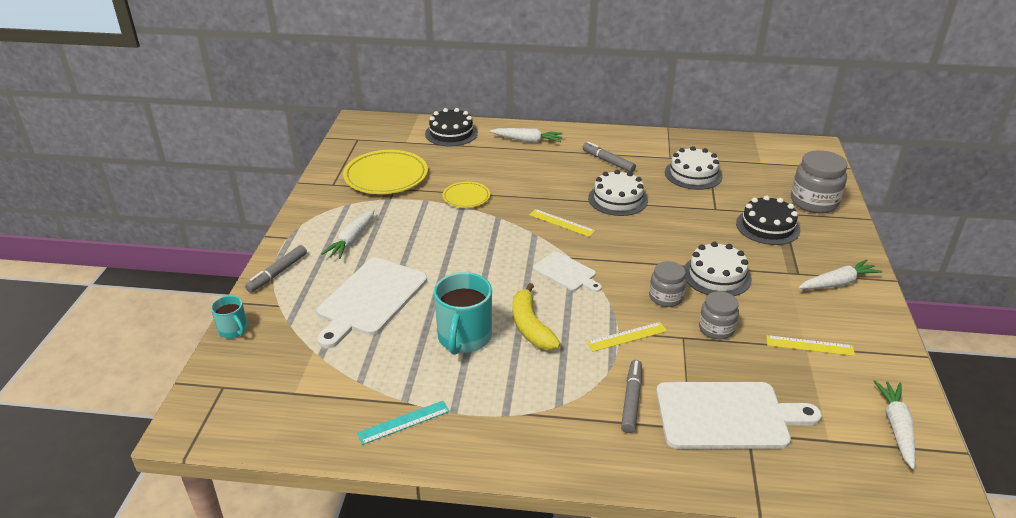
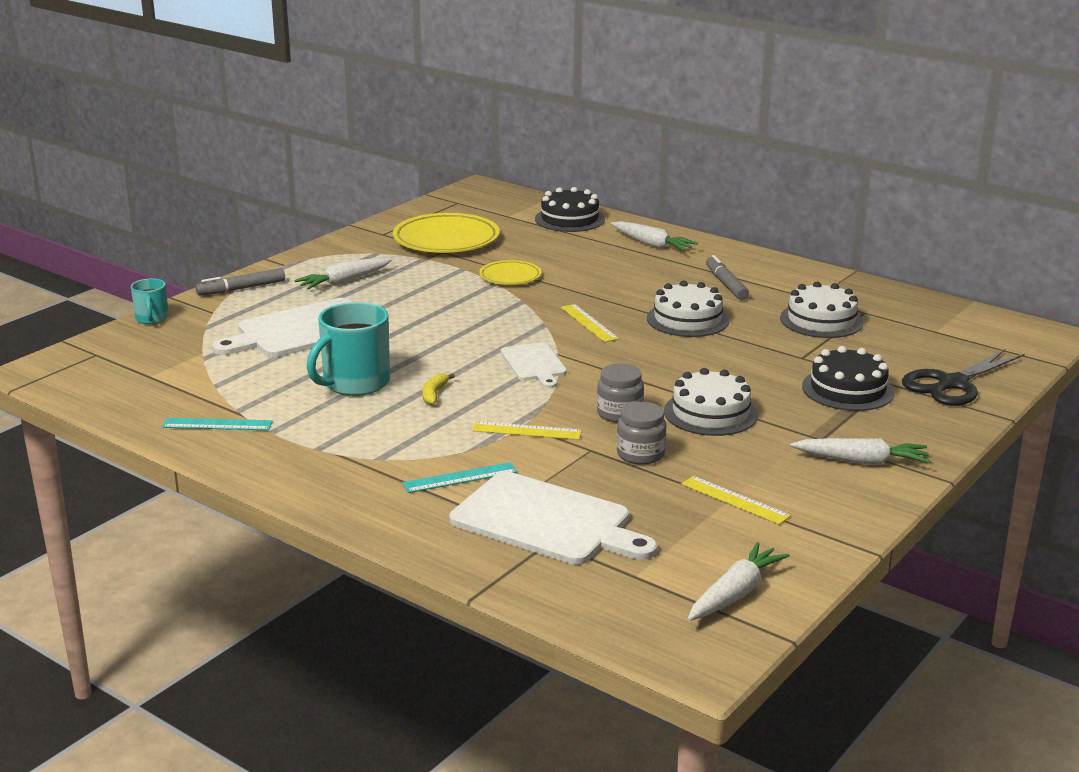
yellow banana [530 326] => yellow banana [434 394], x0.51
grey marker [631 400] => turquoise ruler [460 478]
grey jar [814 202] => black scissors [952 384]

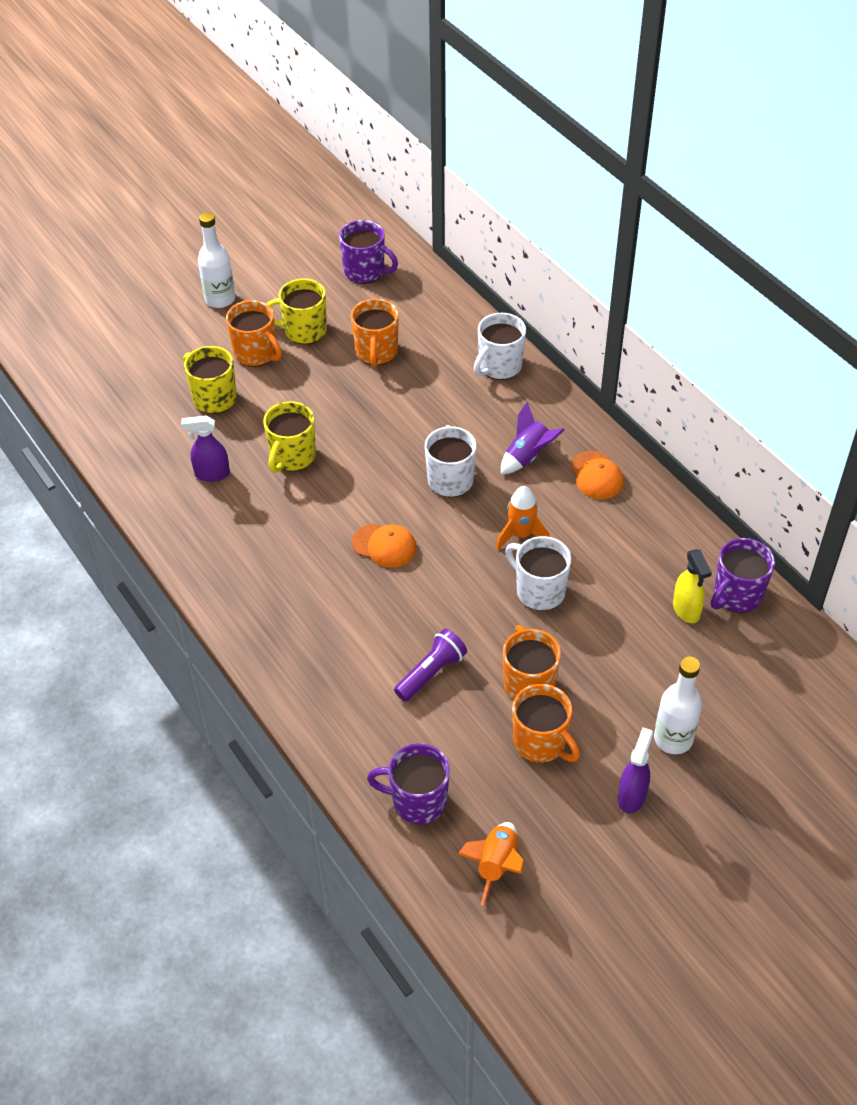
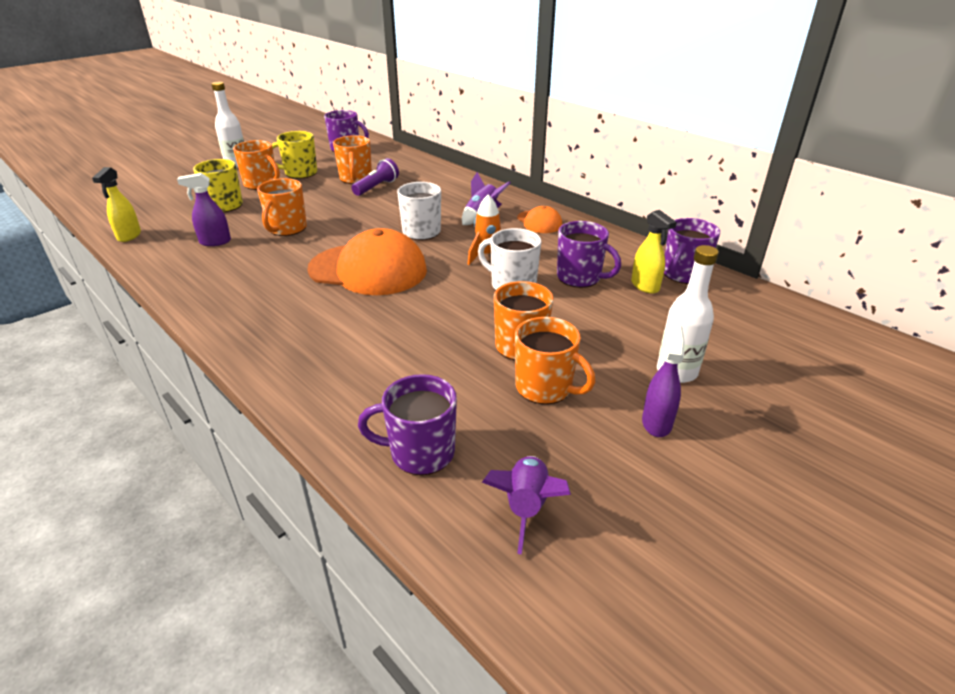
yellow mug [292 457] => orange mug [287 229]
orange cap [384 545] => orange cap [368 270], x2.03
purple flashlight [431 673] => purple flashlight [376 187], moved
orange rocket [496 865] => purple rocket [526 507]
white mug [499 366] => nothing
nothing => yellow spray bottle [129 236]
nothing => purple mug [580 278]

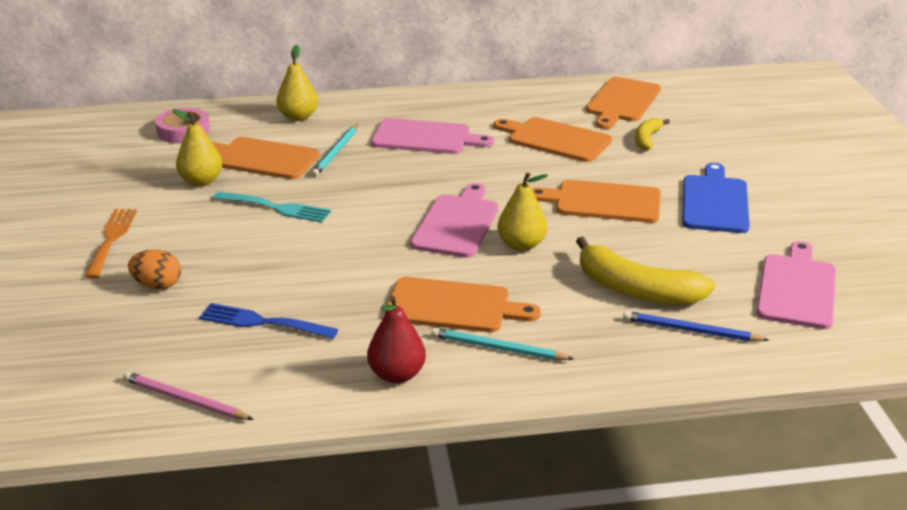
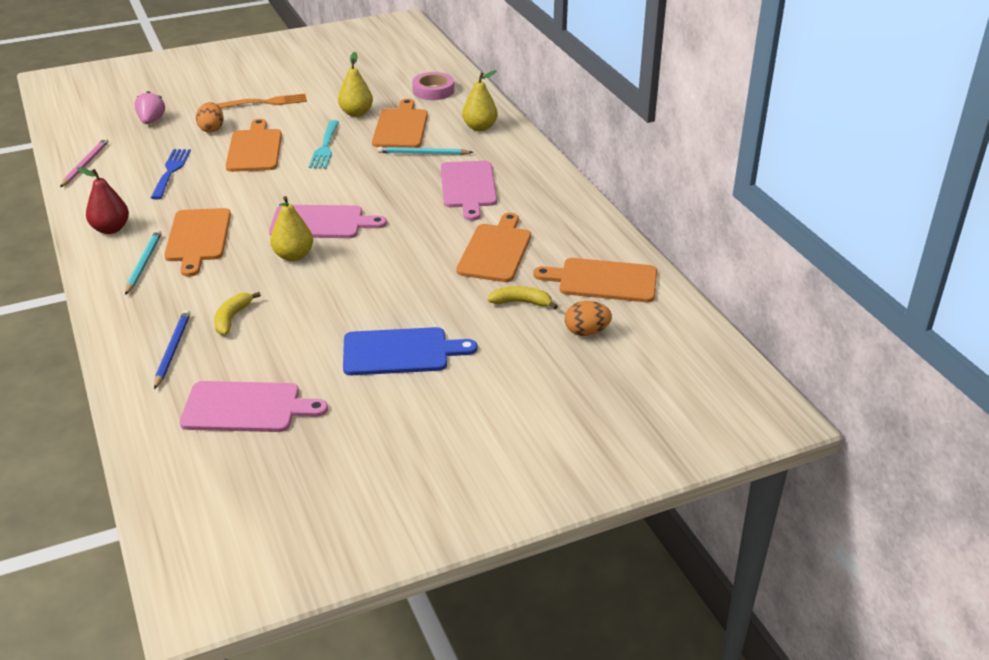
orange cutting board [603 202] => orange cutting board [254 149], moved
yellow banana [636 290] => yellow banana [232 318], x0.54
nothing => pink strawberry [151 121]
nothing => orange egg [586 332]

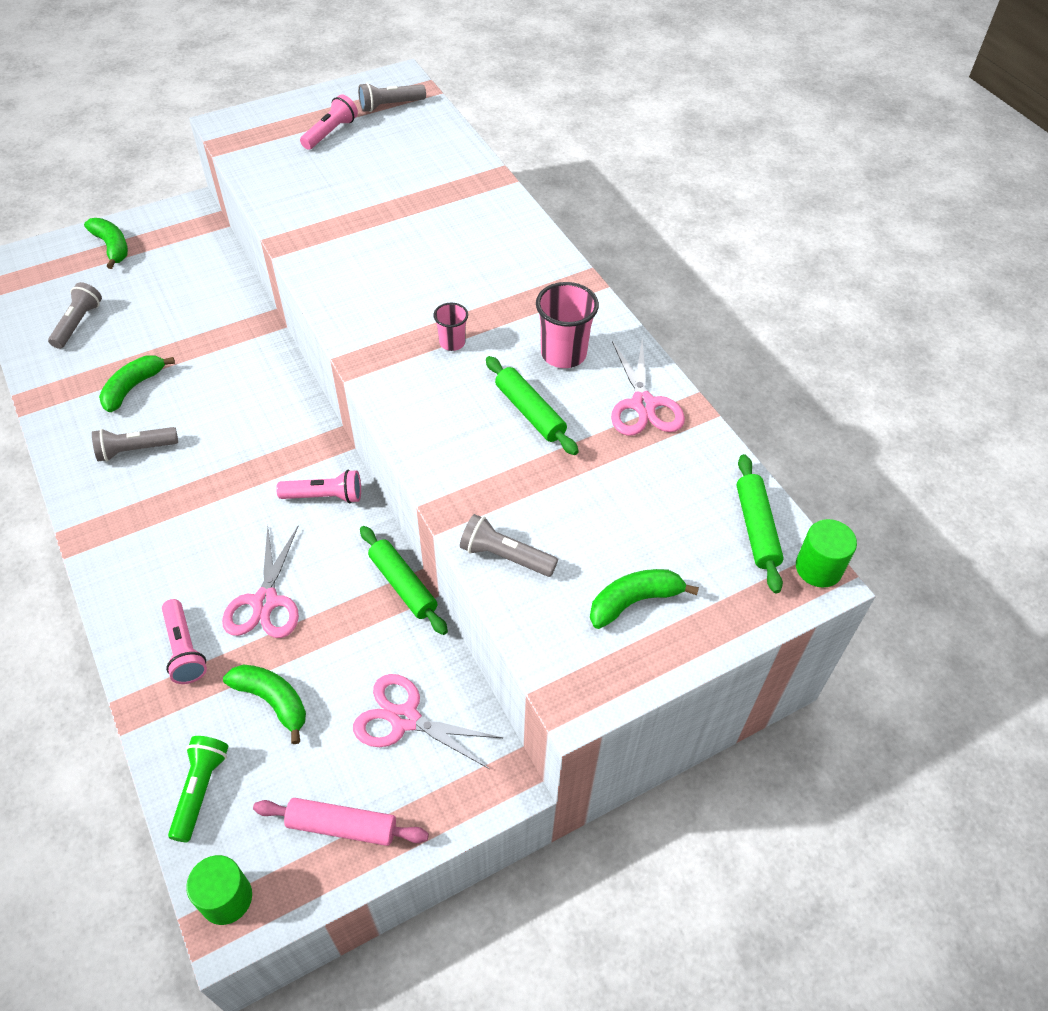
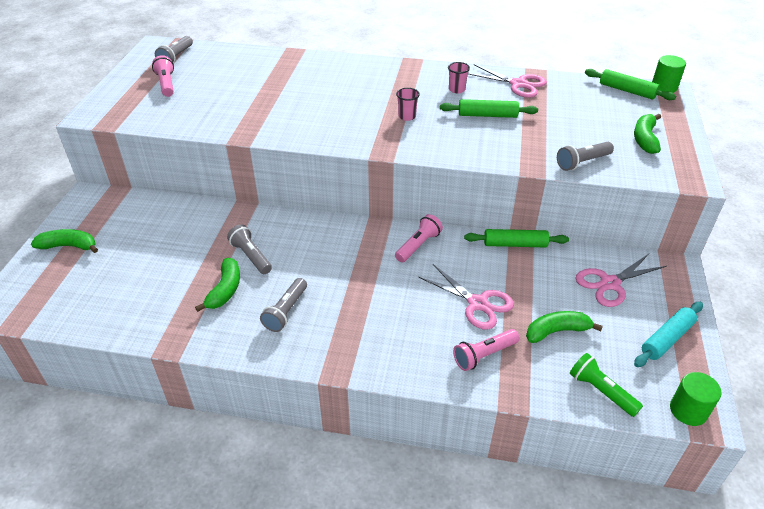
grey flashlight [78 323] => grey flashlight [251 256], moved
green banana [133 387] => green banana [225 290], 150 degrees counterclockwise
pink flashlight [184 649] => pink flashlight [484 355], 135 degrees clockwise
pink rolling pin [342 826] => turquoise rolling pin [666 339]
pink cup [563 354] => pink cup [456 89], x0.57

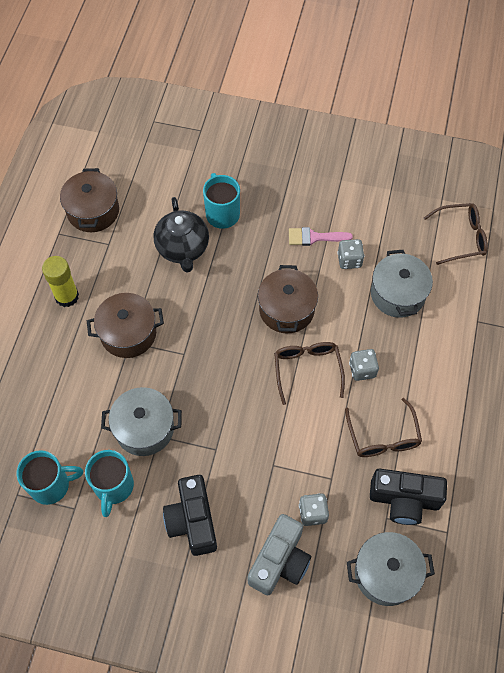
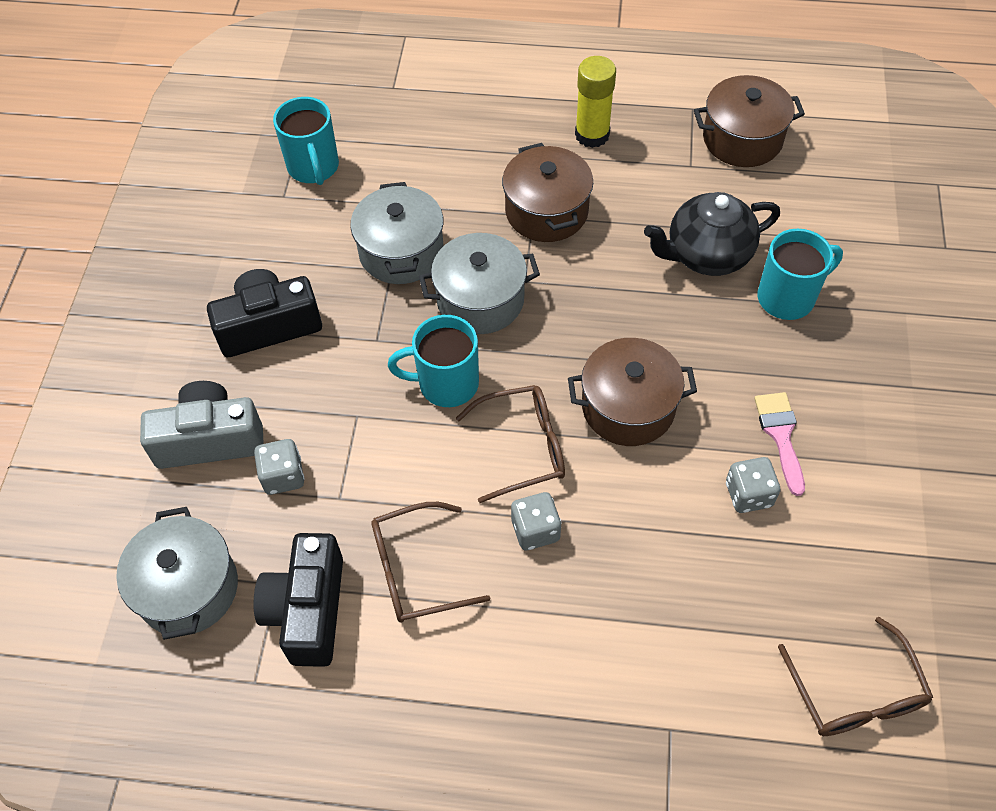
turquoise mug [114 487] => turquoise mug [446 384], moved
grey camera [280 561] => grey camera [210 439], 150 degrees clockwise
grey pot [397 294] => grey pot [480 300], moved

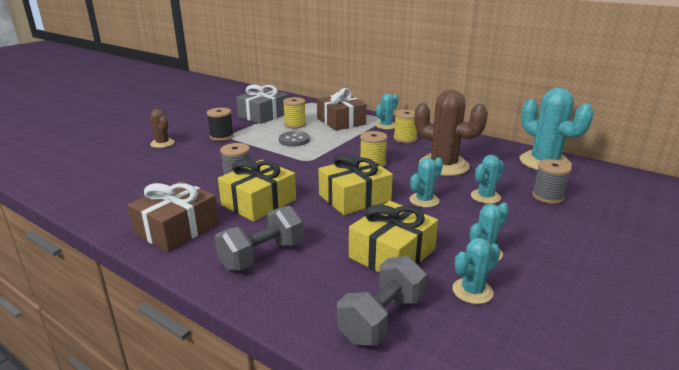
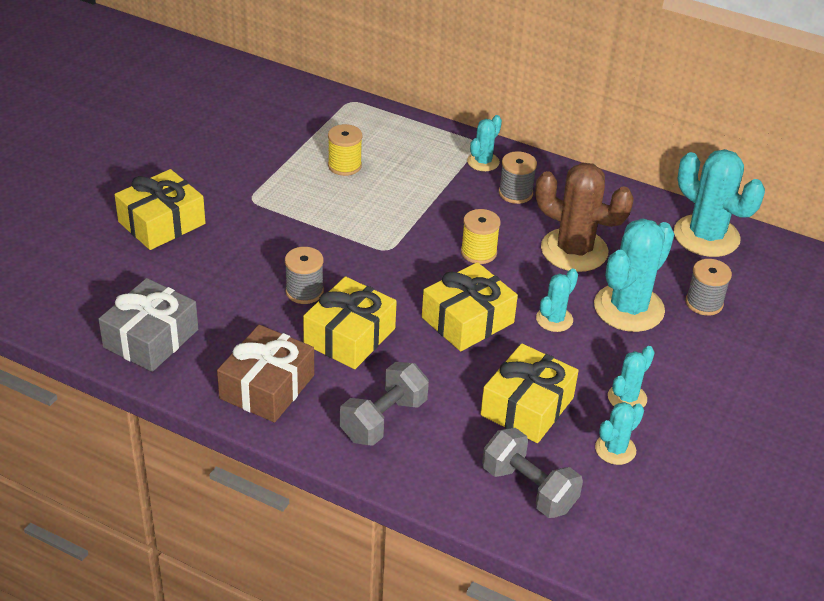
brown cactus [162 143] => yellow gift [161 223]
black spool [221 136] => nothing
grey gift [263 115] => grey gift [151 338], moved
grey button [294 140] => nothing
brown gift [341 121] => nothing
grey dumbbell [381 319] => grey dumbbell [529 489], 75 degrees counterclockwise
yellow spool [405 139] => grey spool [515 193]
turquoise cactus [485 197] => turquoise cactus [629 308], x1.93

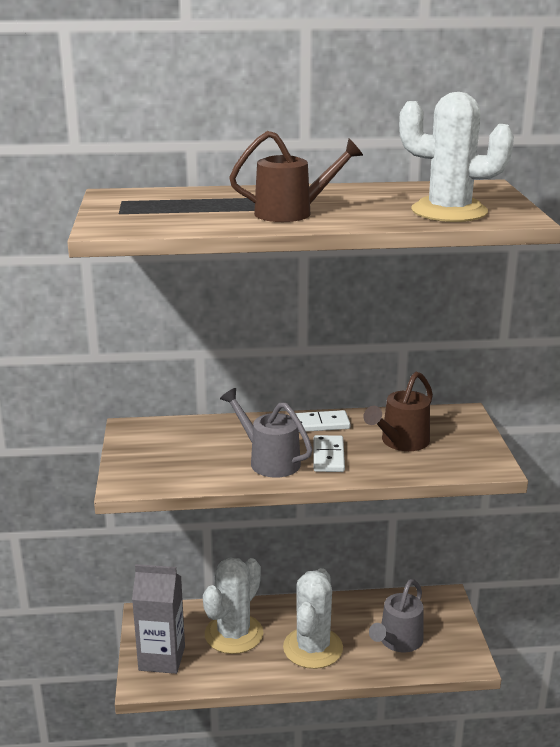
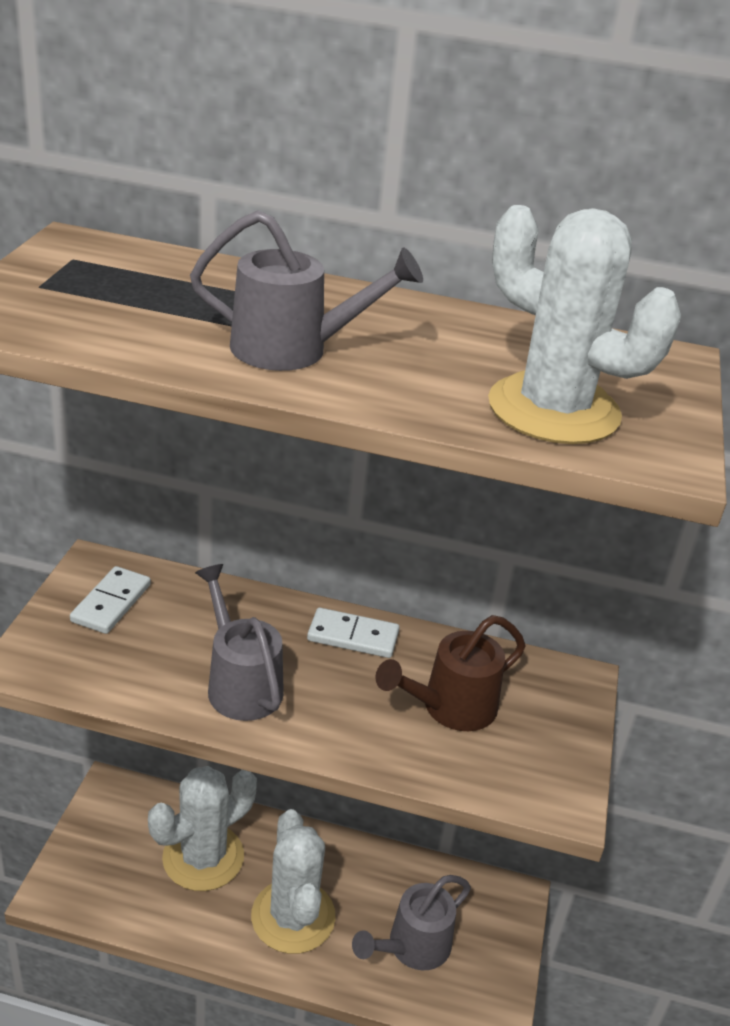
grey carton [162 658] => nothing
brown watering can [292 213] => grey watering can [294 350]
white cactus [313 648] => white cactus [293 916], 45 degrees counterclockwise
white domino [328 456] => white domino [111 603], moved

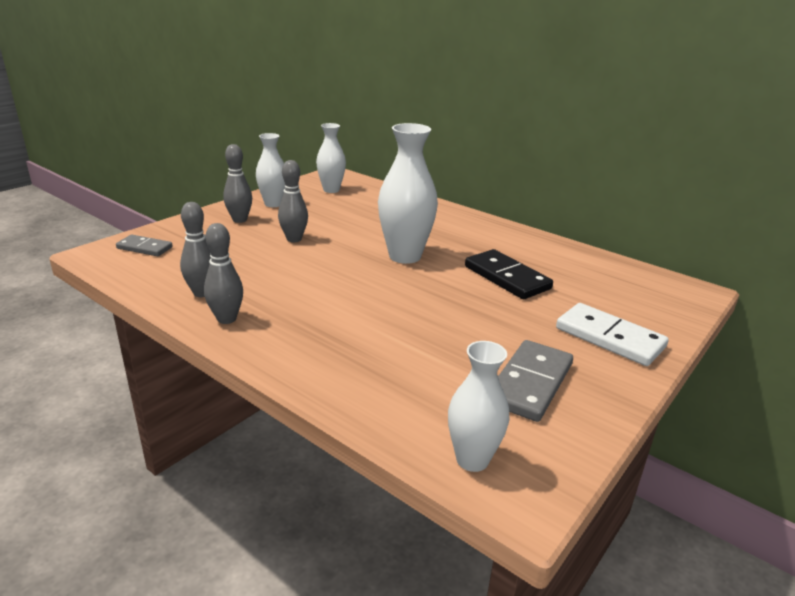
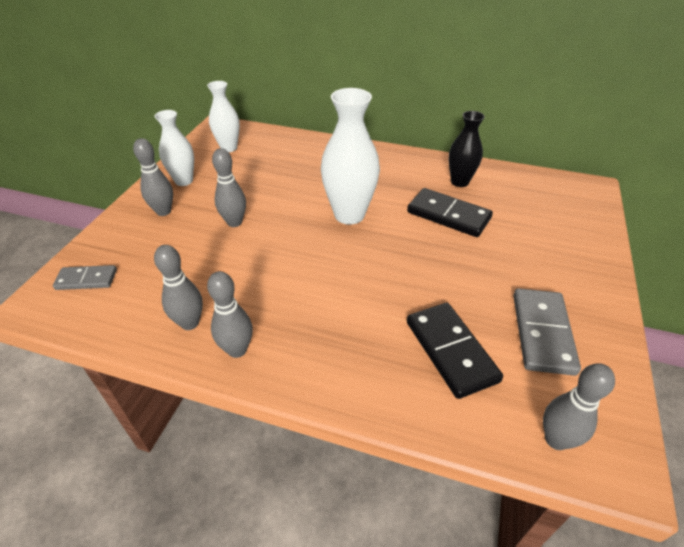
white vase [472 459] => grey bowling pin [556 439]
white domino [609 338] => nothing
nothing => black domino [451 351]
nothing => black vase [459 182]

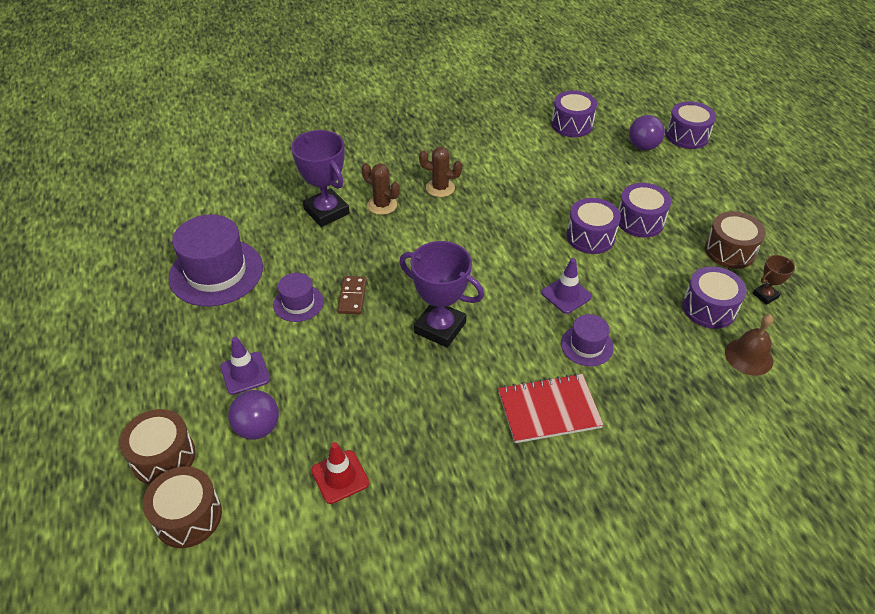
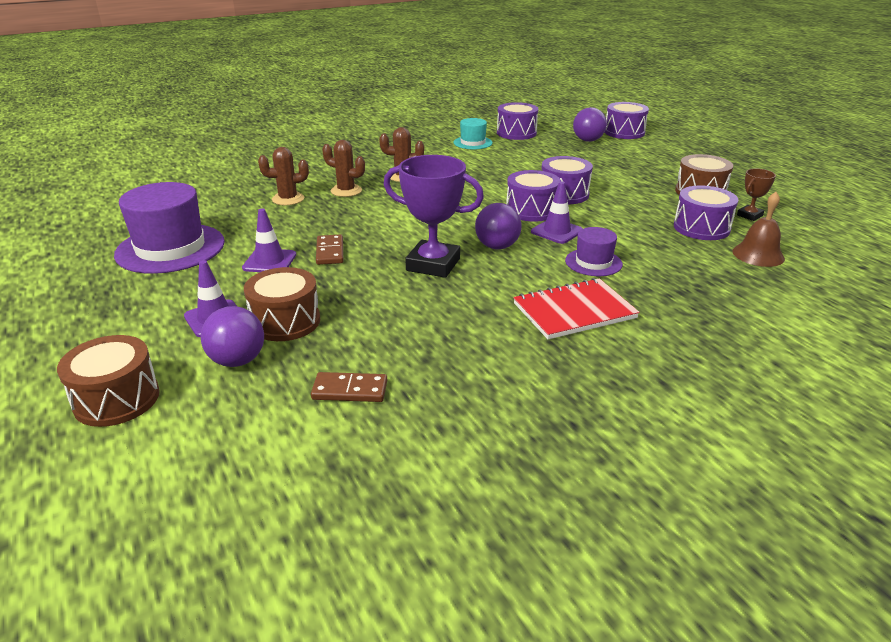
brown drum [188 516] => brown drum [285 321], moved
purple hat [298 303] => purple traffic cone [269 261]
purple trophy [326 211] => brown cactus [288 199]
red traffic cone [340 477] => brown domino [350 390]
purple drum [640 221] => purple drum [531 210], moved
nothing => turquoise hat [473 143]
nothing => purple ball [497 246]

